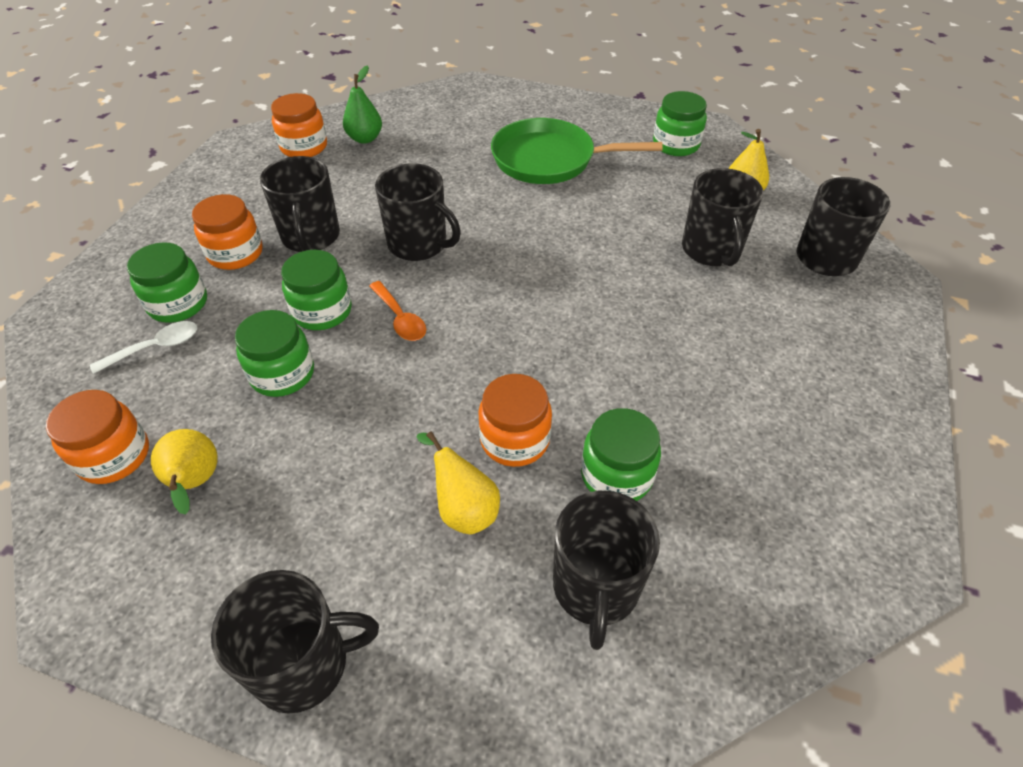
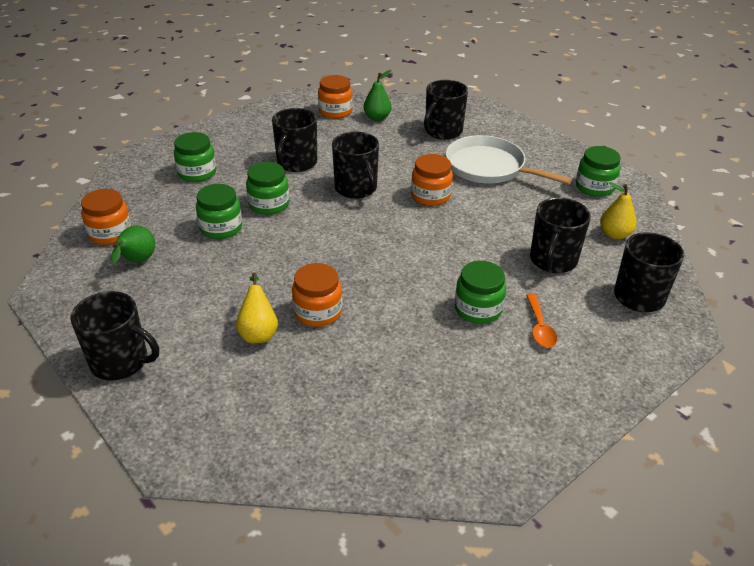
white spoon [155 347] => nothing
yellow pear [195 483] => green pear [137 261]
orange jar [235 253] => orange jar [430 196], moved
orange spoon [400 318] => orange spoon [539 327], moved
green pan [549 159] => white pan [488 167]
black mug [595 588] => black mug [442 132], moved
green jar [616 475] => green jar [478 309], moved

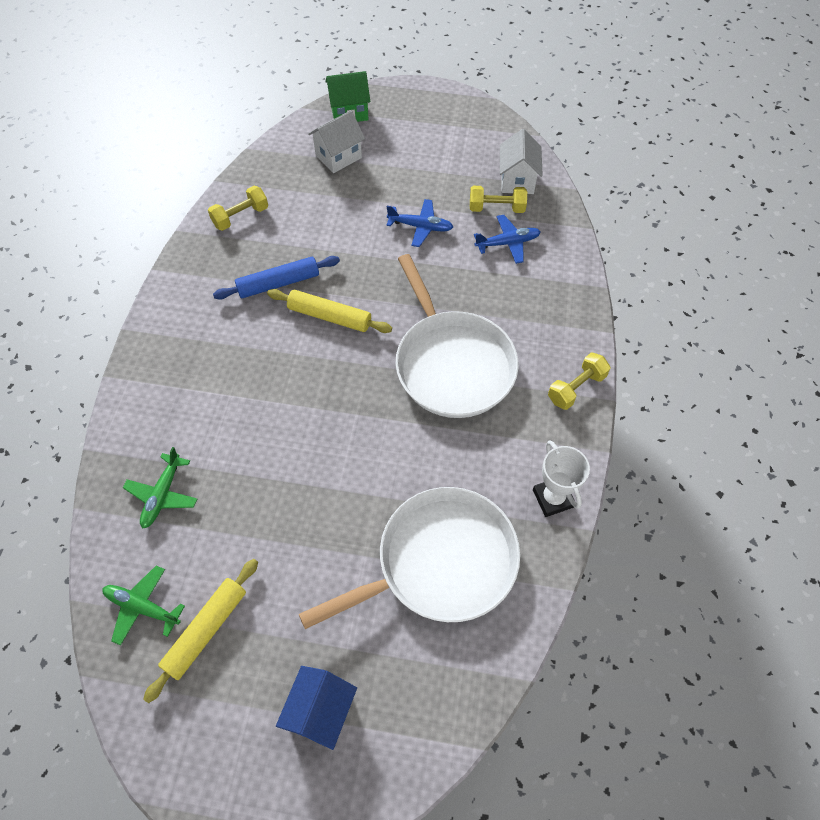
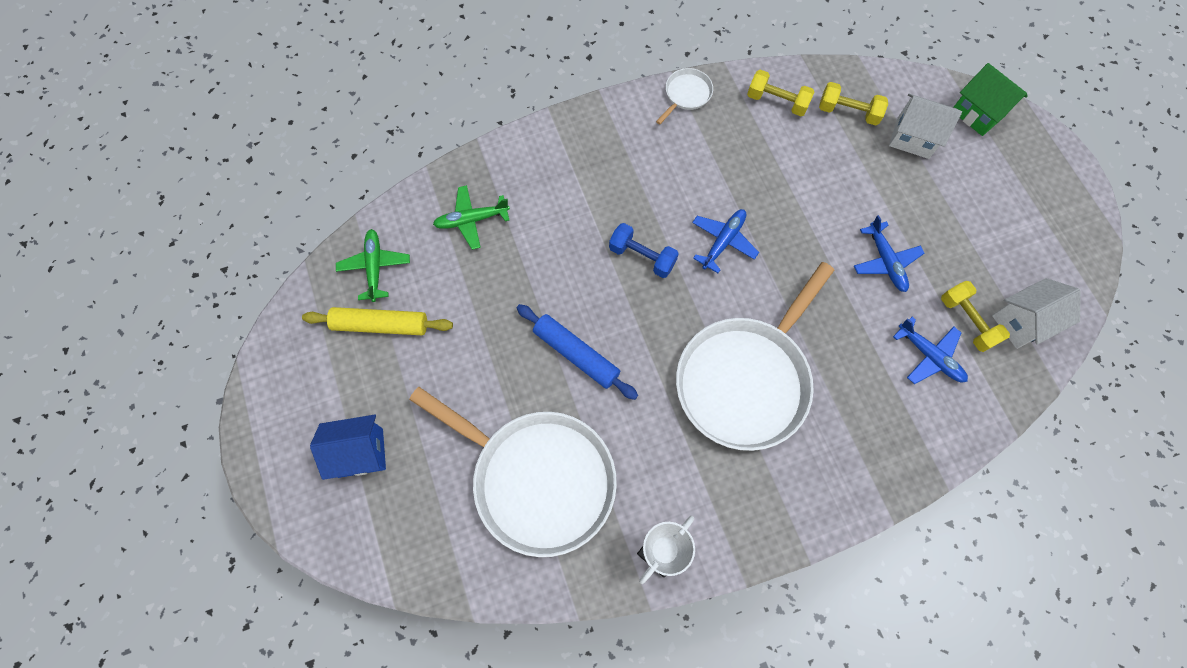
blue rolling pin [278 283] => blue rolling pin [576 354], moved
yellow rolling pin [329 316] => blue plane [723 241]
yellow dumbbell [576 388] => yellow dumbbell [848 112], moved
nothing => blue dumbbell [642 257]
nothing => white pan [686 94]

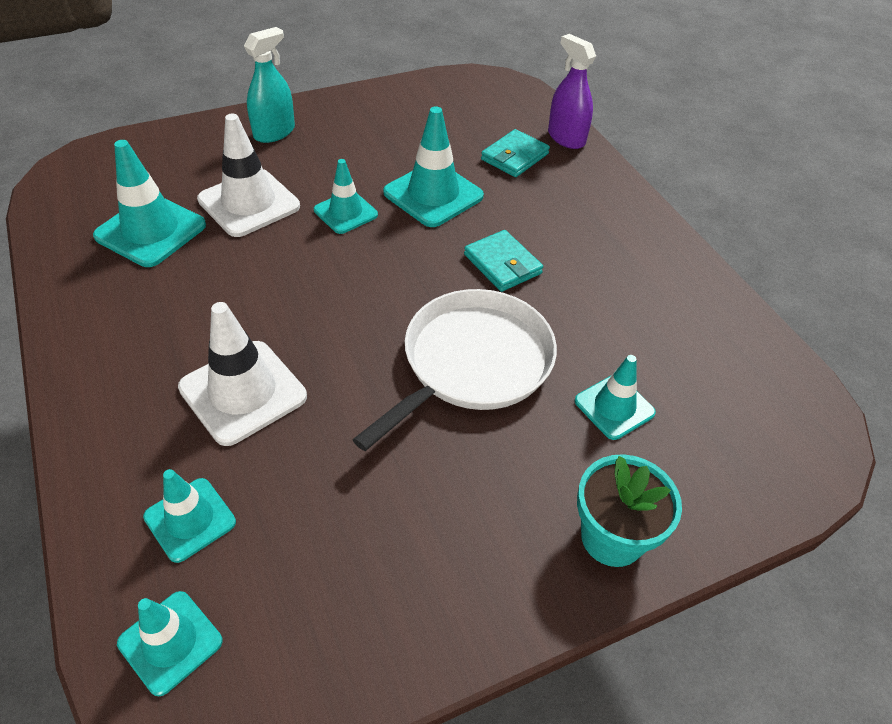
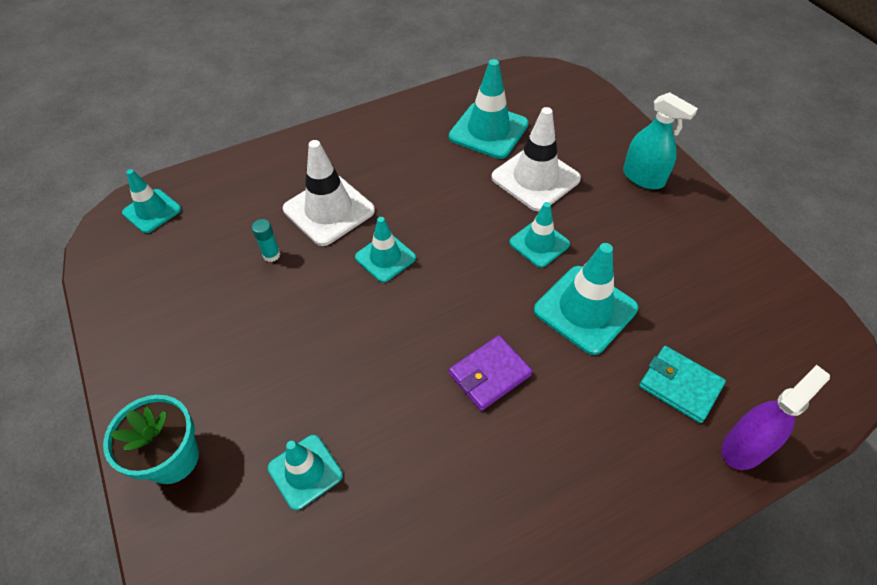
turquoise traffic cone [190 519] => turquoise traffic cone [385 257], moved
white pan [472 363] => nothing
turquoise wallet [502 264] => purple wallet [489 374]
nothing => turquoise glue stick [271 255]

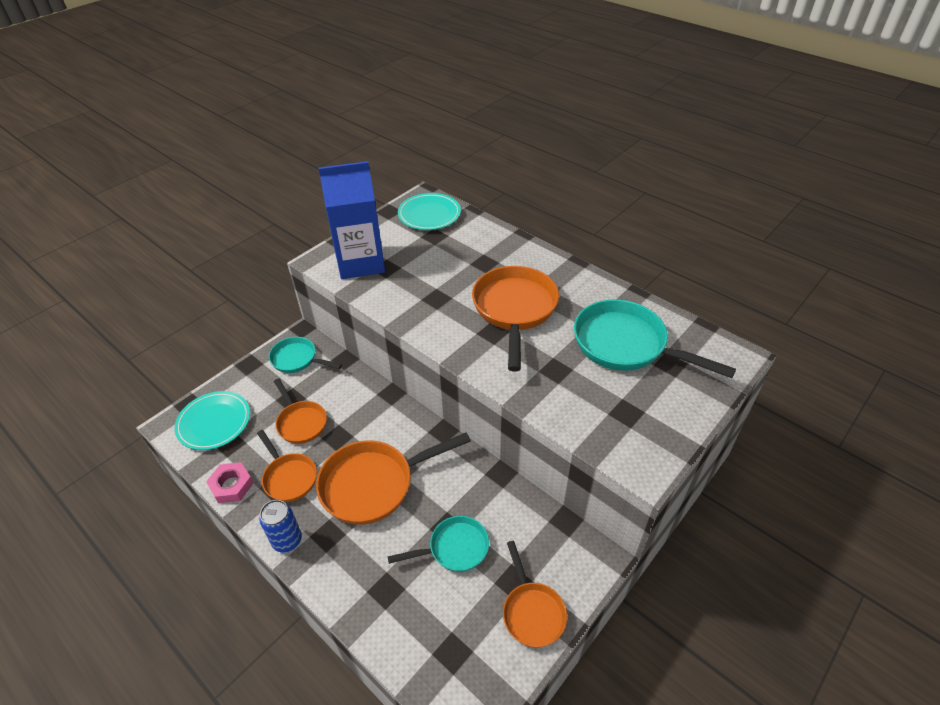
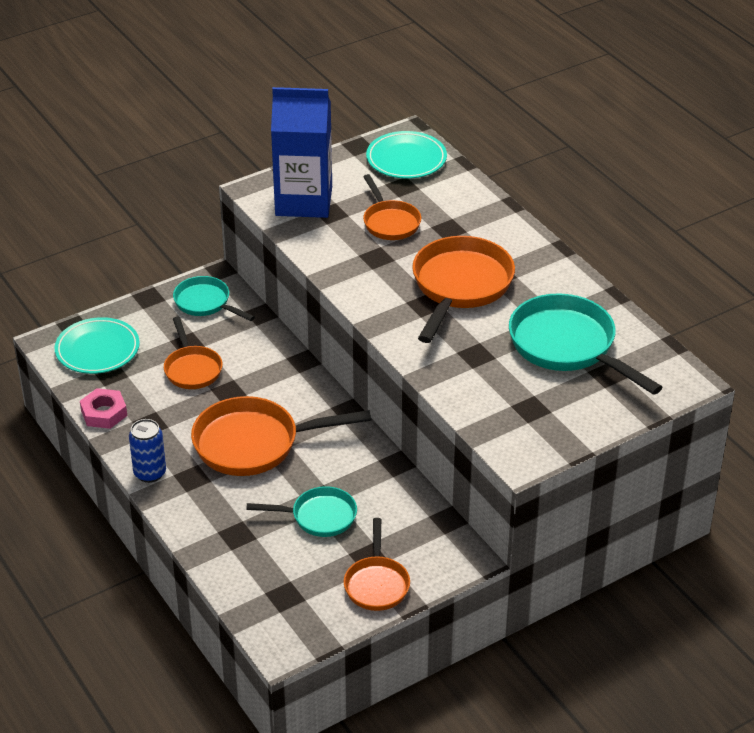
orange pan [289 477] => orange pan [390 222], moved

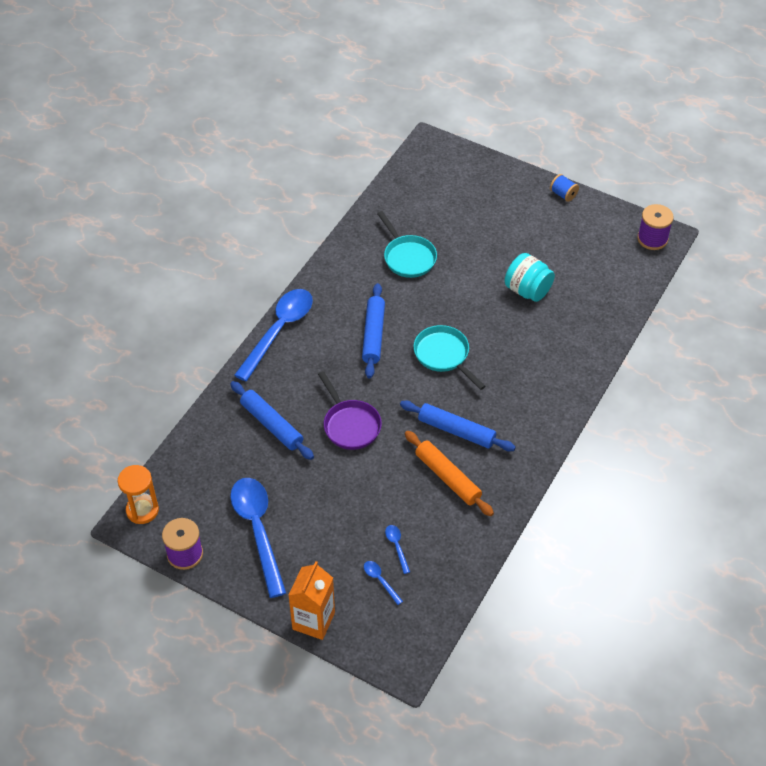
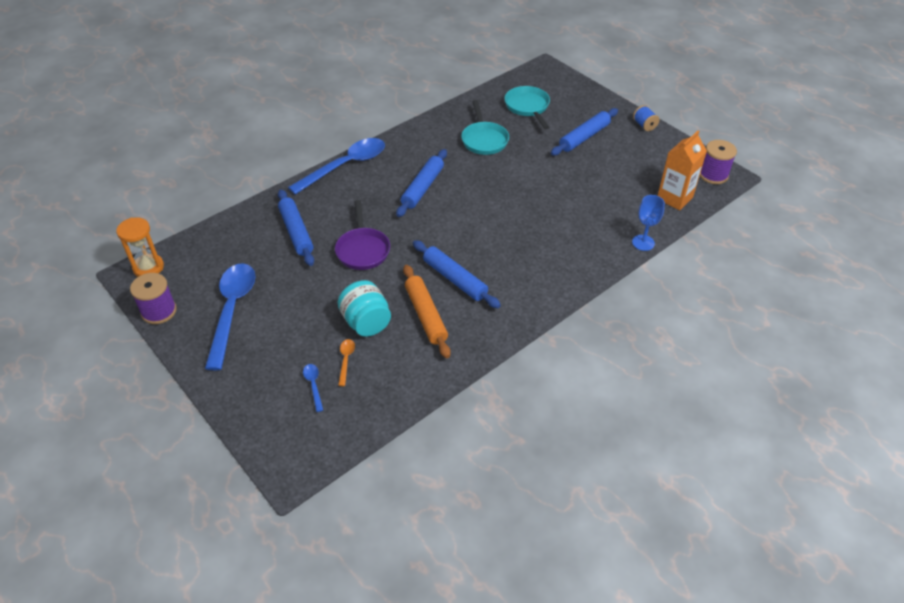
orange carton [313 621] => orange carton [674 198], moved
blue spoon [397 546] => orange spoon [346 360]
turquoise pan [444 355] => turquoise pan [528 107], moved
turquoise jar [527 290] => turquoise jar [366 322], moved
nothing => blue rolling pin [584 137]
nothing => blue goblet [643 243]

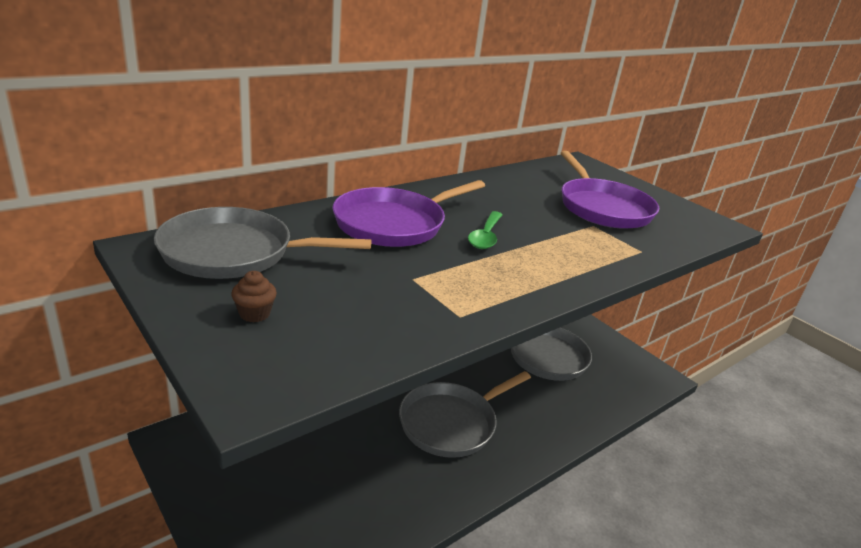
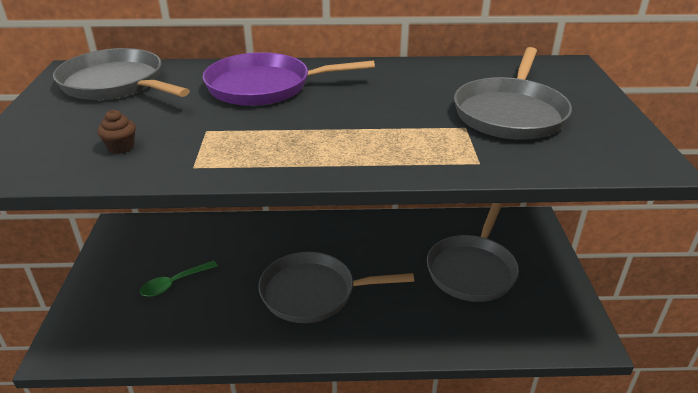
brown cupcake [254 314] => brown cupcake [121 147], moved
green spoon [485 236] => green spoon [174 283], moved
purple pan [602 208] => grey pan [510 113]

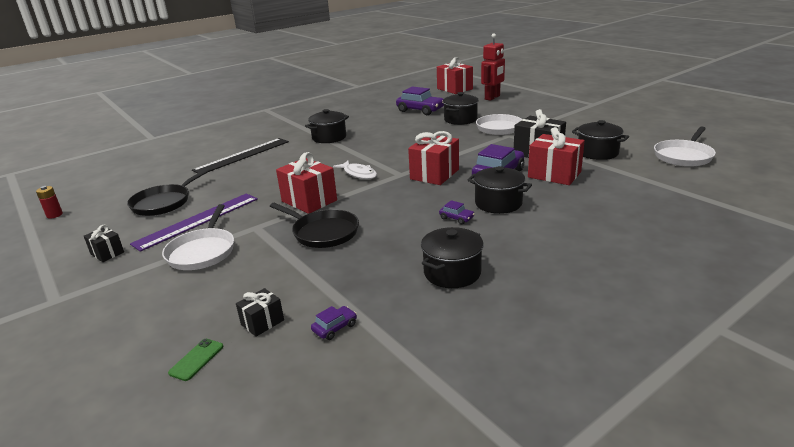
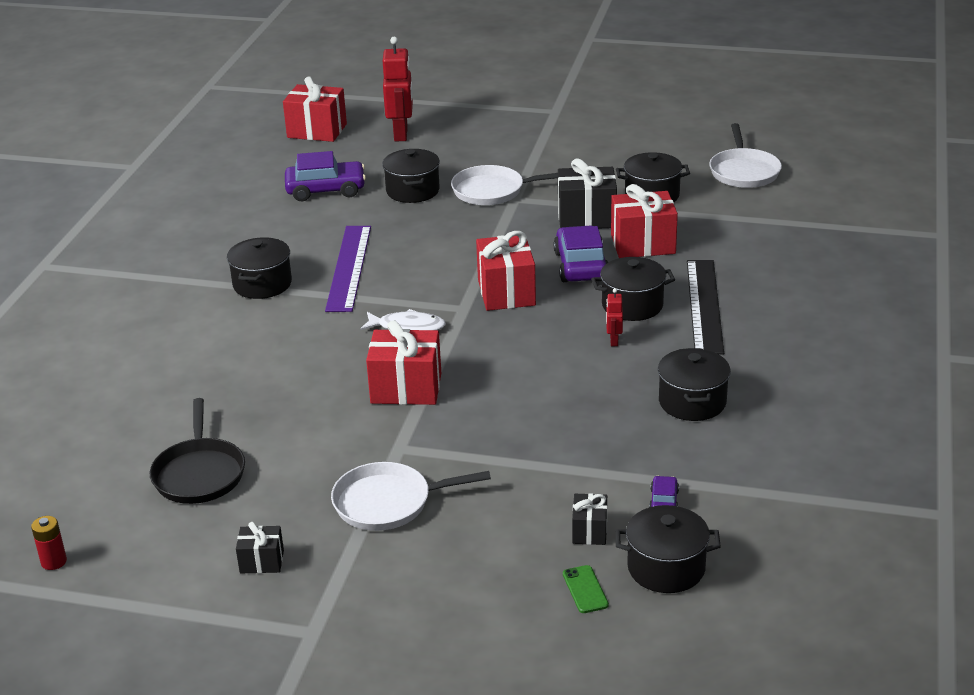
purple ruler [197 220] => purple ruler [348 267], moved
white pan [202 252] => white pan [387 503], 120 degrees clockwise
black ruler [242 155] => black ruler [704 305], moved
black pan [323 232] => nothing
purple car [456 218] => red robot [613 341]
nothing => black pot [666 568]

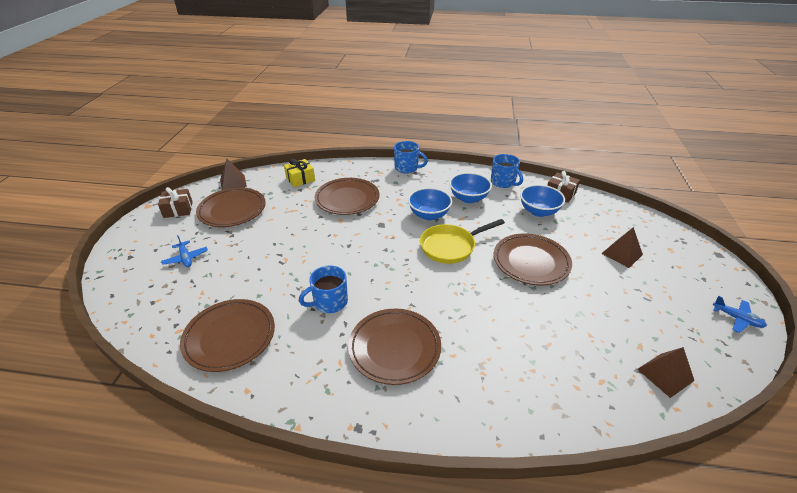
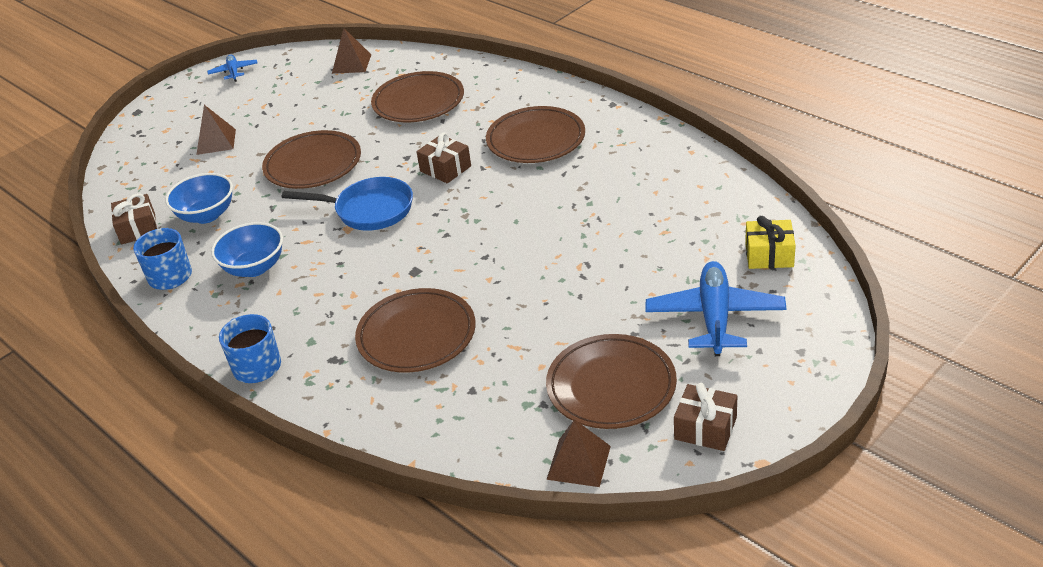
blue plane [186 258] => blue plane [715 317], x1.94
brown plate [230 337] => brown plate [418 102], moved
yellow gift [300 179] => yellow gift [769 255], moved
blue mug [329 302] => nothing
blue bowl [429 215] => nothing
yellow pan [451 246] => blue pan [369 210]
nothing => brown gift [445 169]

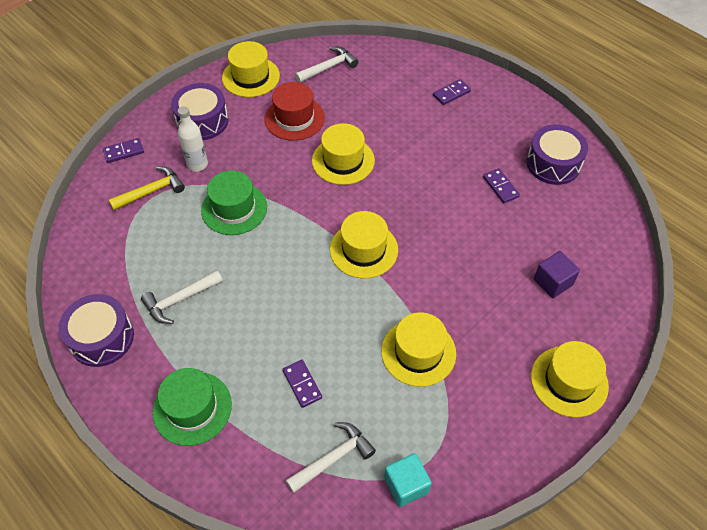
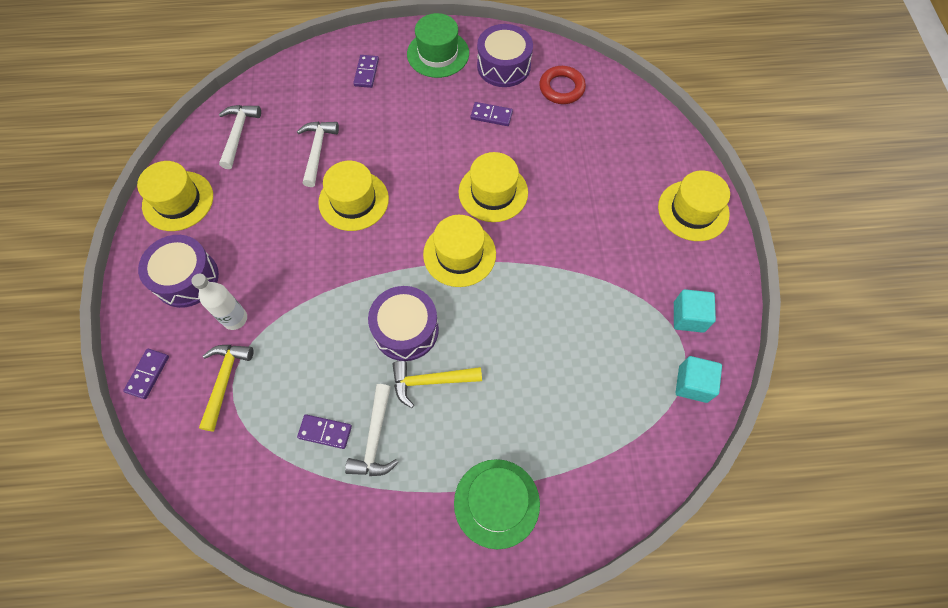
purple drum [102 338] => purple drum [406 330], moved
green hat [234 208] => green hat [438 54], moved
red hat [294 118] => nothing
purple domino [302 384] => purple domino [325 432], moved
white hammer [334 458] => white hammer [317 150], moved
yellow hat [418 352] => yellow hat [493 192], moved
purple cube [553 282] => nothing
nothing => yellow hammer [430 381]
nothing => red ring [561 88]
nothing => turquoise cube [688 317]

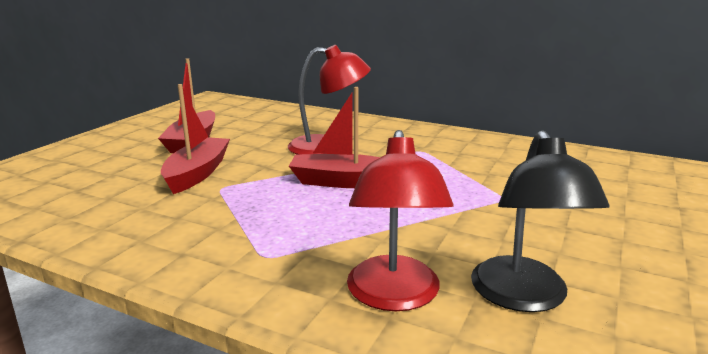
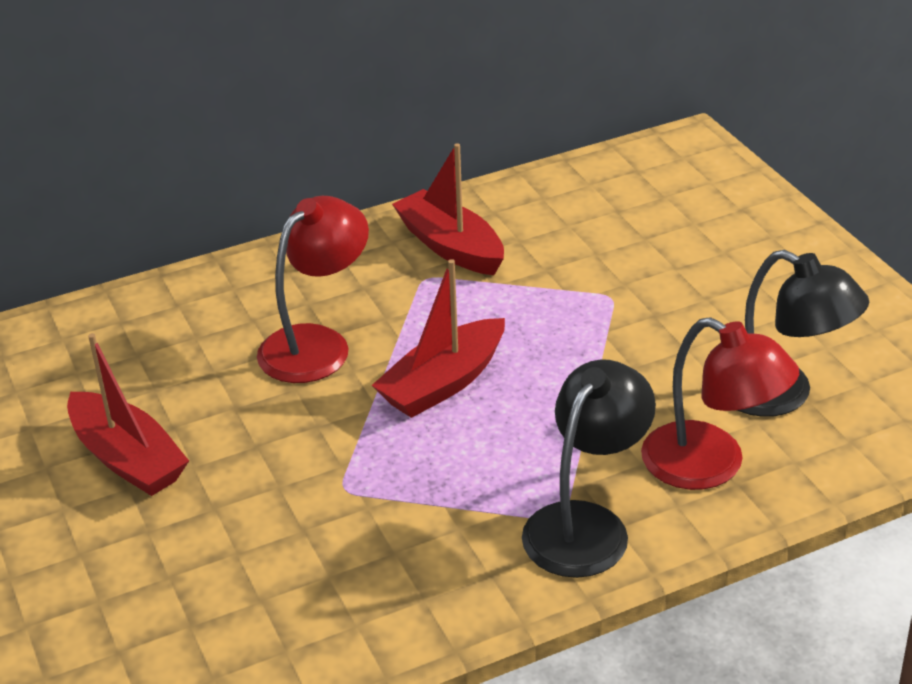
red boat [197 173] => red boat [450 246], moved
nothing => black lamp [586 524]

